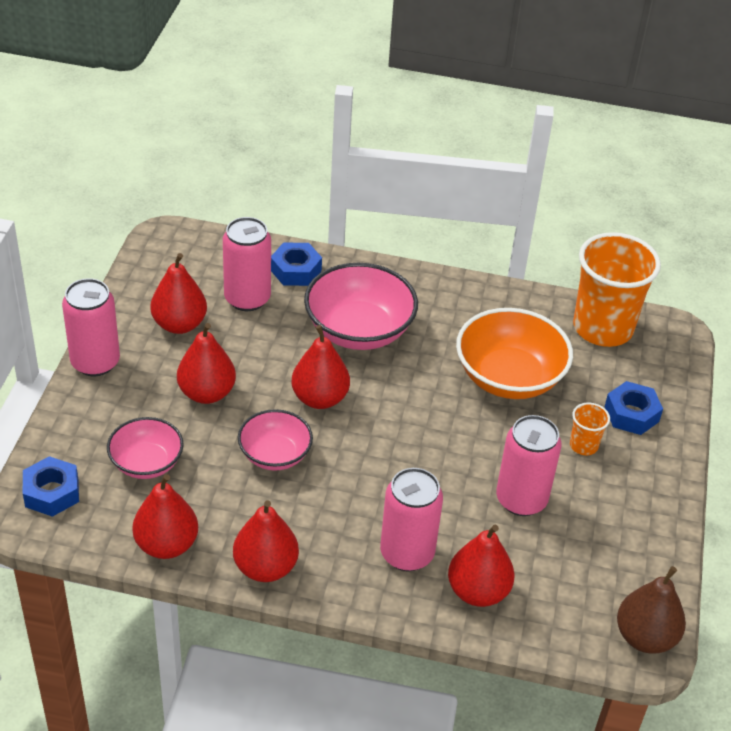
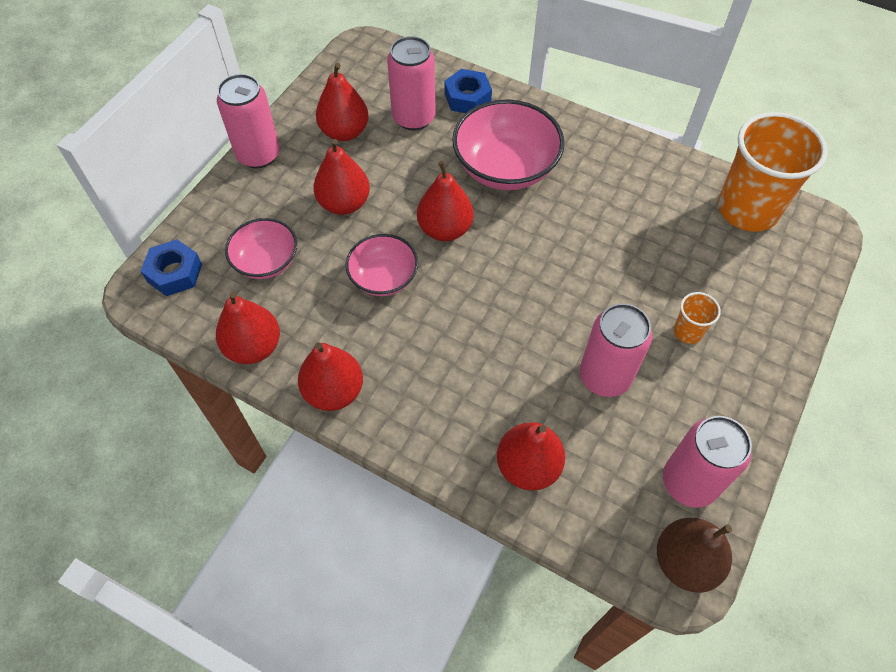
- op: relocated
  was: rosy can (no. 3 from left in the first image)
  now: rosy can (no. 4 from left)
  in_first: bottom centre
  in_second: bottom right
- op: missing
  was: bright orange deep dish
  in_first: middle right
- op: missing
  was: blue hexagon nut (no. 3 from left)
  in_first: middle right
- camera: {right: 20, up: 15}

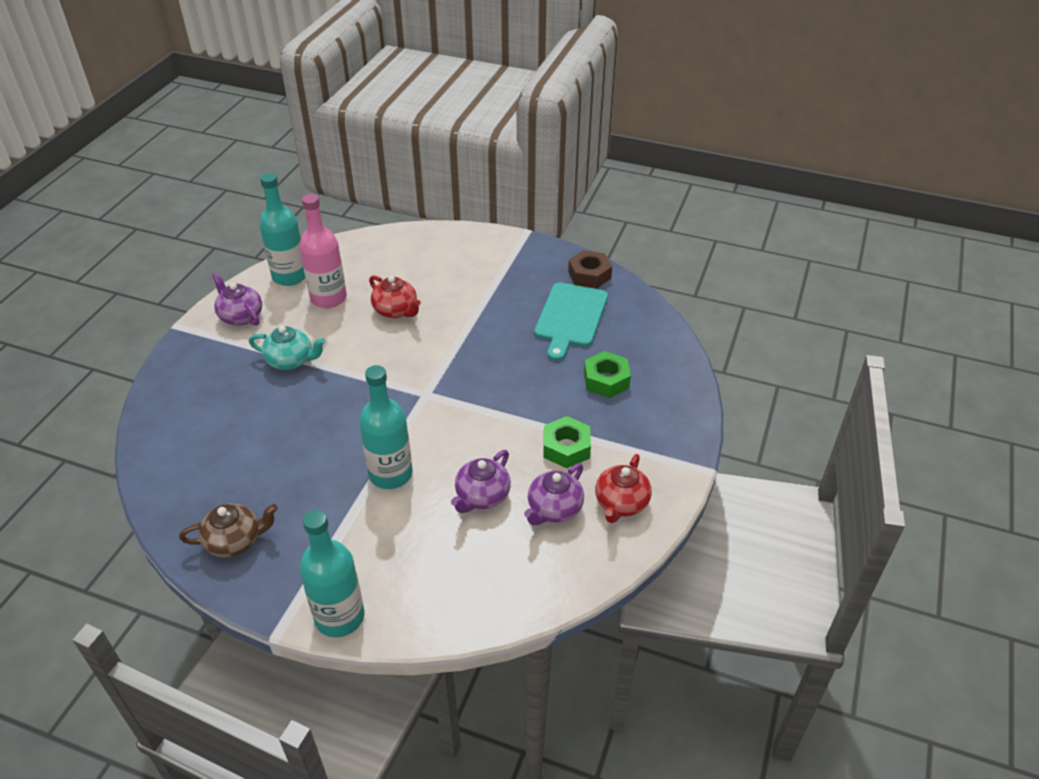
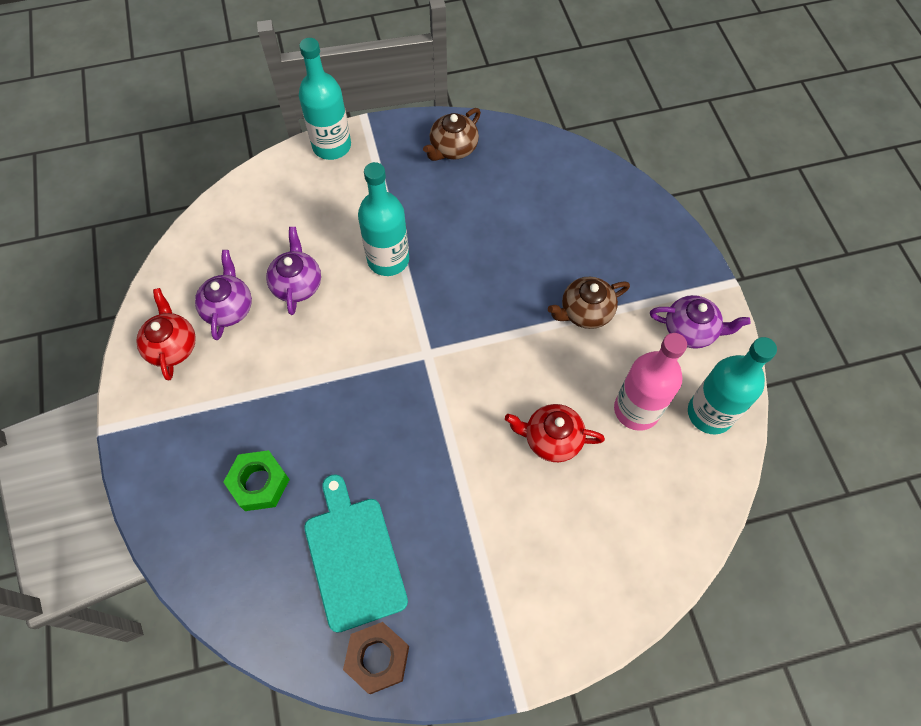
- op: colour
  was: aqua teapot
  now: dark brown teapot (no. 2 from left)
  in_first: middle left
  in_second: centre
- op: missing
  was: green hexagon nut (no. 1 from left)
  in_first: centre
- camera: {right: 145, up: 20}

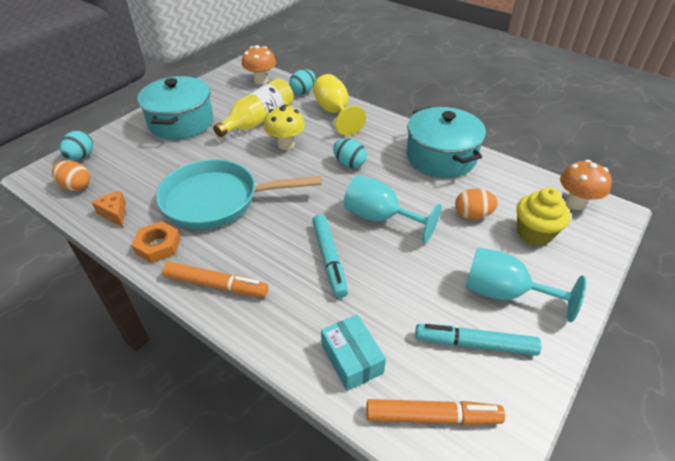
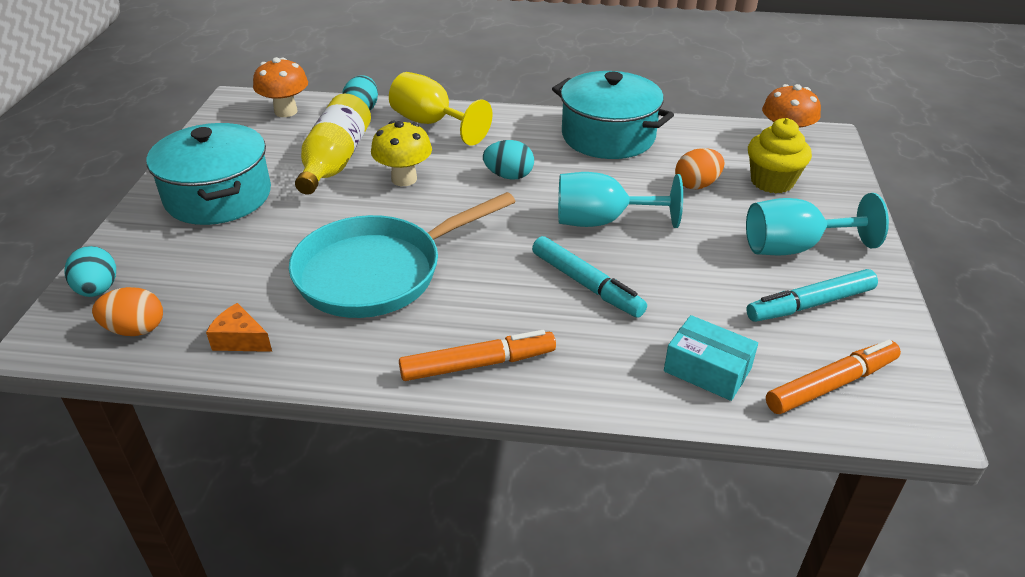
- op: missing
  was: bright orange hexagon nut
  in_first: middle left
- camera: {right: -30, up: -5}

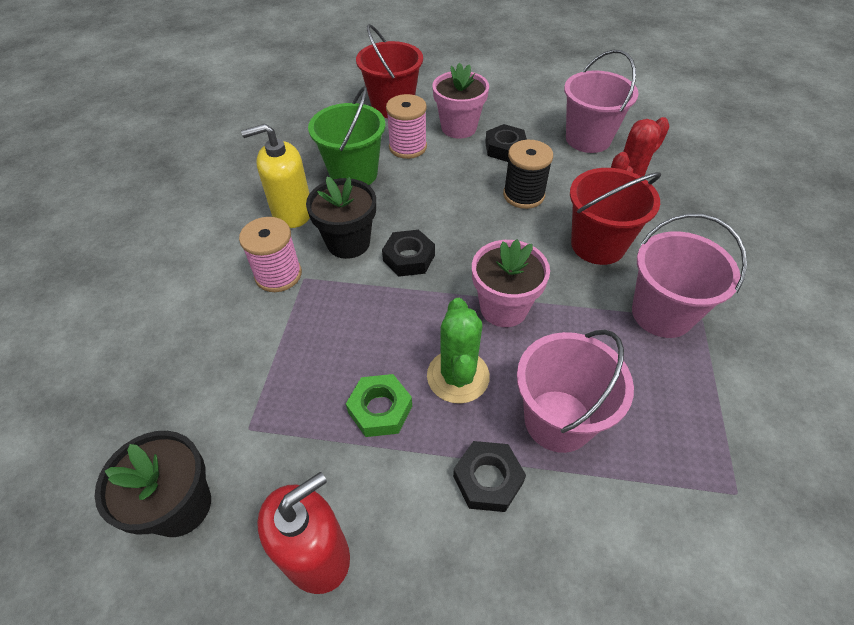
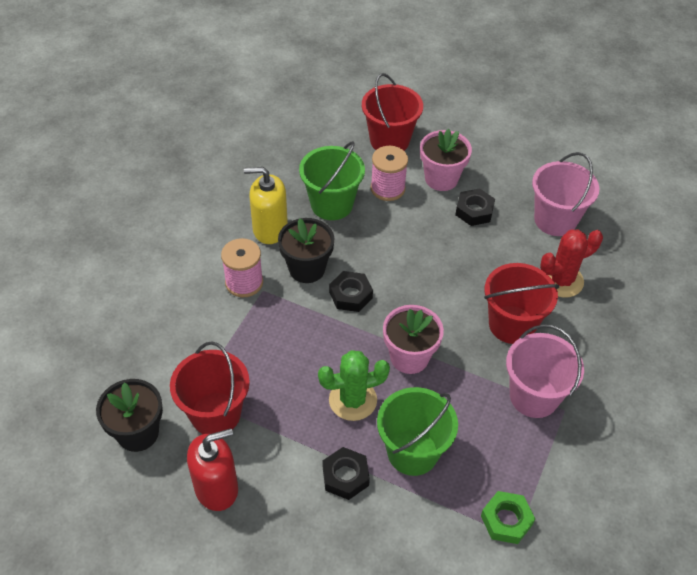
- op: appeared
  now: crimson pail (no. 1 from left)
  in_second: bottom left
- op: spun
  was: green saguaro cactus
  in_first: centre
  in_second: bottom centre
  clockwise: 60
- op: colour
  was: rosy pail (no. 1 from left)
  now: green pail (no. 2 from left)
  in_first: middle right
  in_second: bottom centre
- op: relocated
  was: green hexagon nut
  in_first: centre
  in_second: bottom right
- op: missing
  was: ebony bobbin
  in_first: top centre
- camera: {right: 15, up: 0}

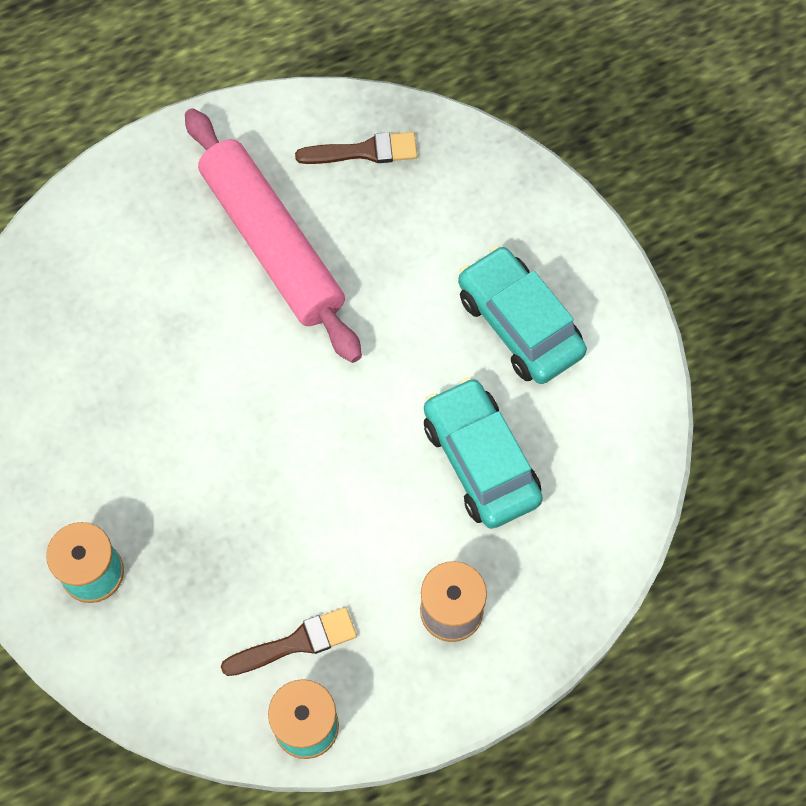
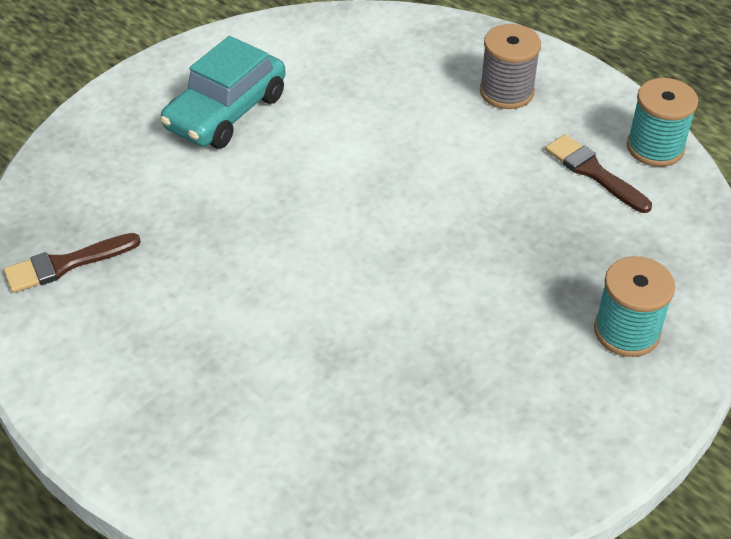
- op: spun
  was: dark brown paint brush (no. 2 from left in the first image)
  in_first: top centre
  in_second: middle left
  clockwise: -90
- op: missing
  was: rosy dough roller
  in_first: top centre
- op: missing
  was: aqua car (no. 1 from left)
  in_first: centre
- camera: {right: -110, up: -20}

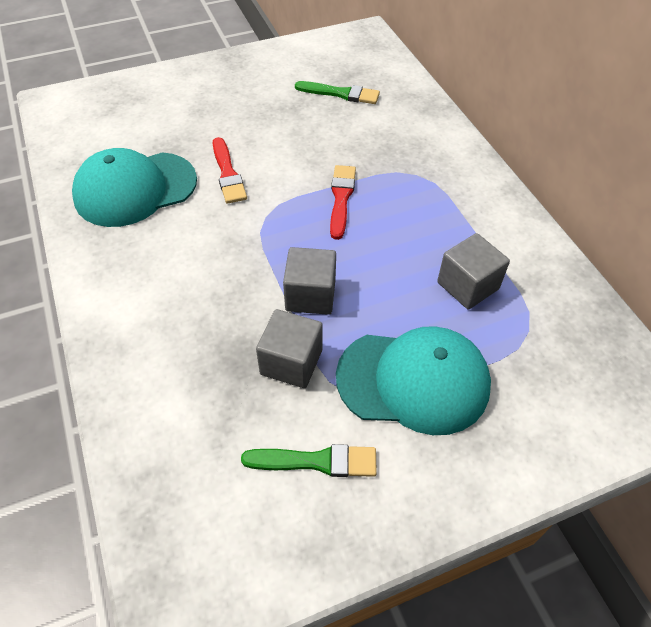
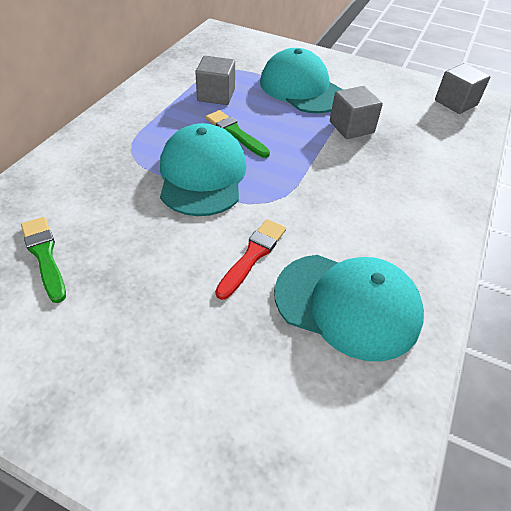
- op: exchanged
  was: crimson paint brush (no. 2 from left)
  now: aqua cap (no. 1 from left)
  in_first: top centre
  in_second: top centre
- op: relocated
  was: green paint brush (no. 1 from left in the first image)
  now: green paint brush (no. 2 from left)
  in_first: bottom centre
  in_second: top centre
- op: relocated
  was: gray solid cube (no. 2 from left in the first image)
  now: gray solid cube (no. 3 from left)
  in_first: centre
  in_second: top right
- camera: {right: -135, up: -5}

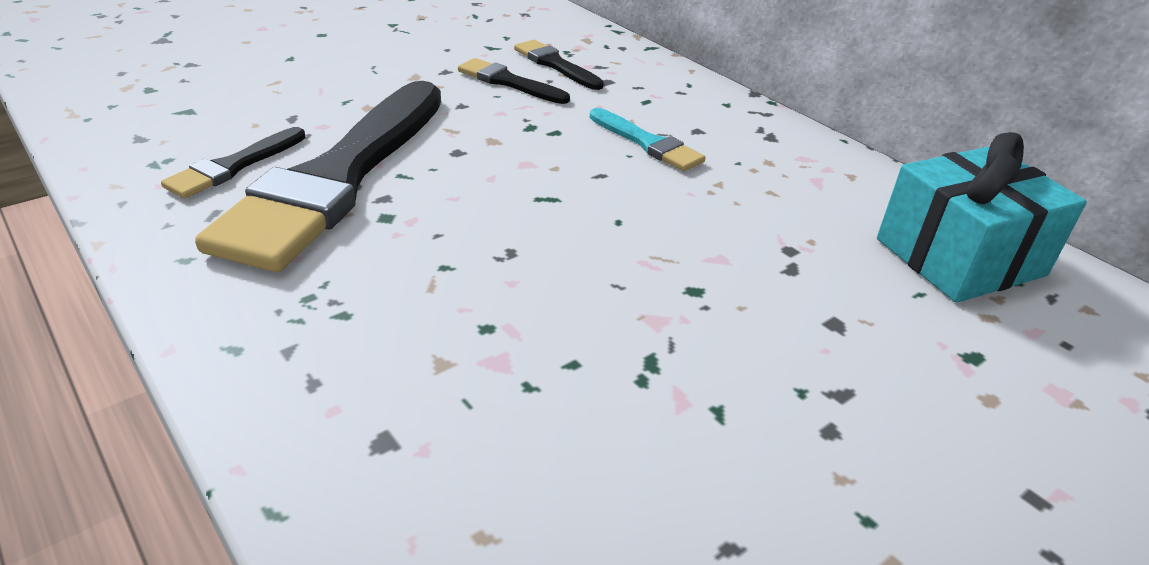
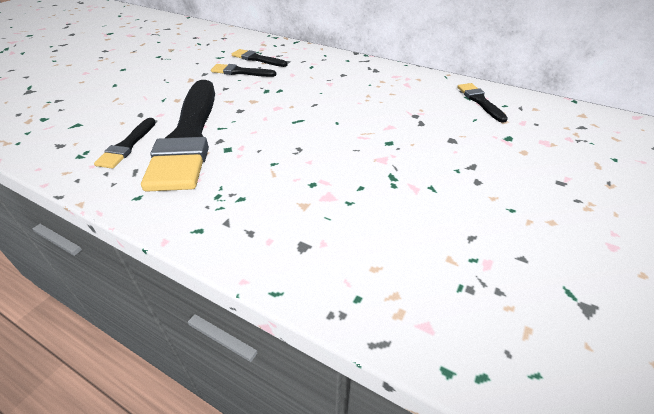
- op: exchanged
  was: aqua gift
  now: ebony paint brush (no. 5 from left)
  in_first: middle right
  in_second: top right
- op: missing
  was: aqua paint brush
  in_first: top centre
- camera: {right: -20, up: 5}

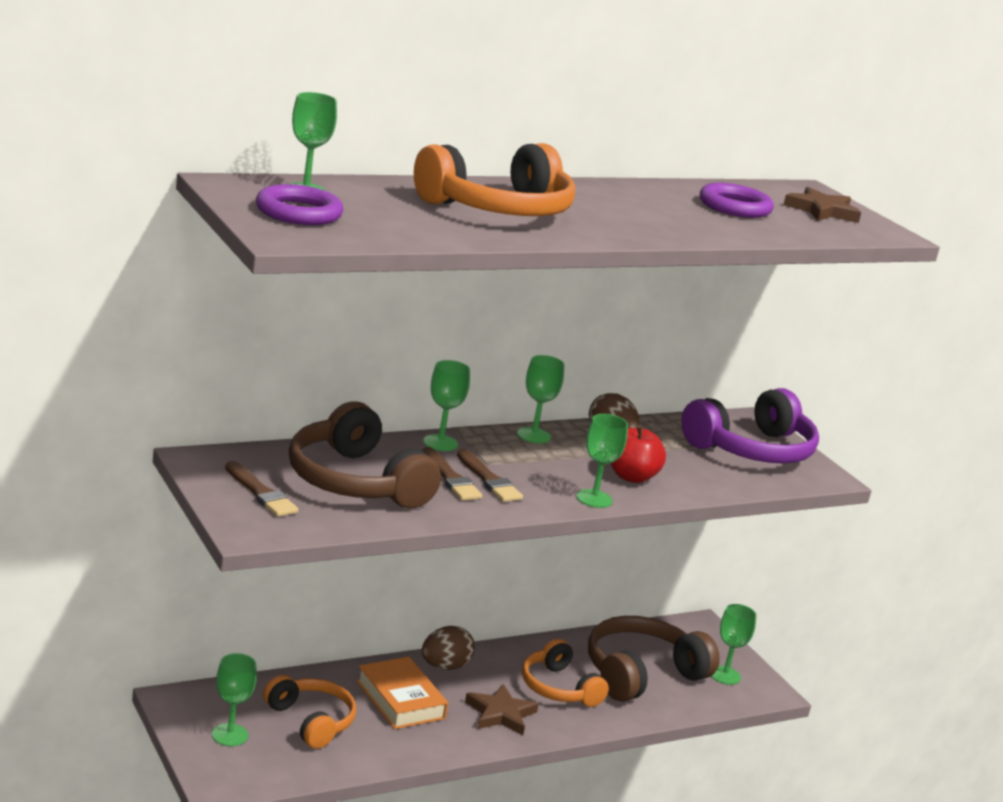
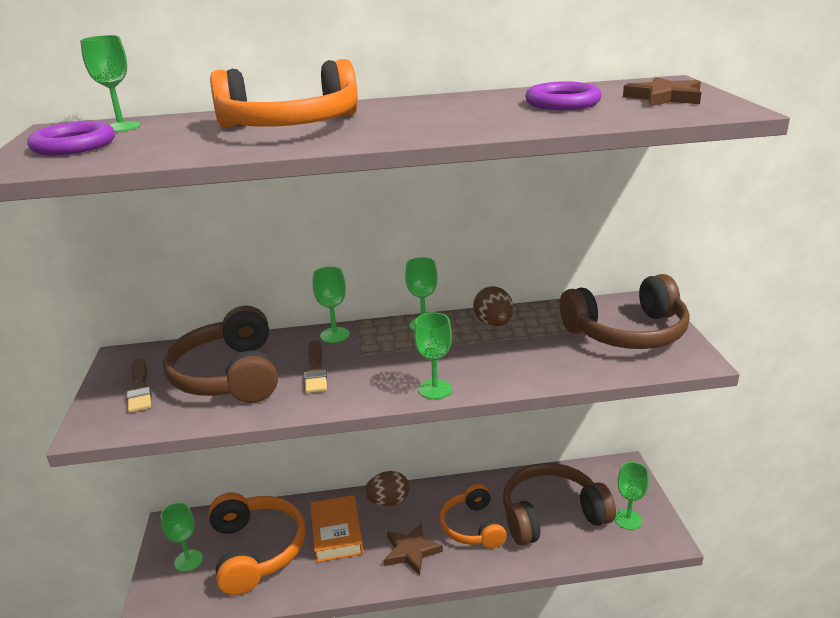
- op: size
  was: bright orange headset (no. 1 from left)
  in_first: bottom left
  in_second: bottom left
  ratio: 1.52
- op: colour
  was: purple headset
  now: dark brown headset (no. 3 from left)
  in_first: middle right
  in_second: middle right
- op: missing
  was: dark brown paint brush (no. 3 from left)
  in_first: centre
- op: missing
  was: crimson apple fruit
  in_first: centre
- camera: {right: 25, up: 5}

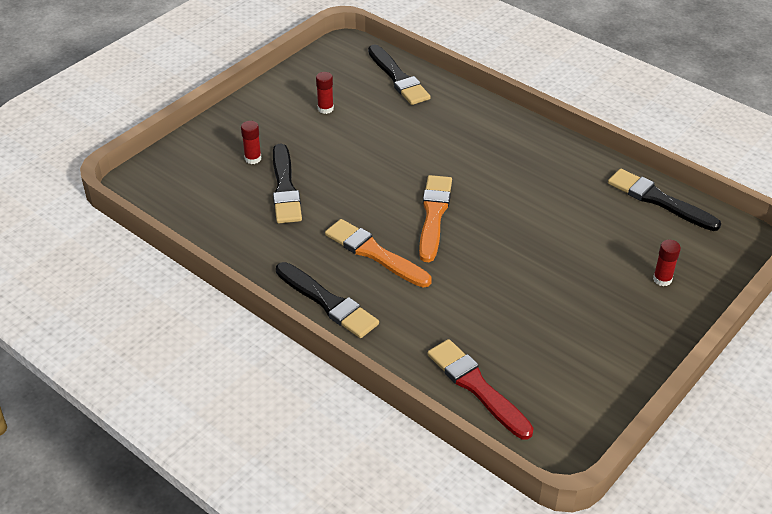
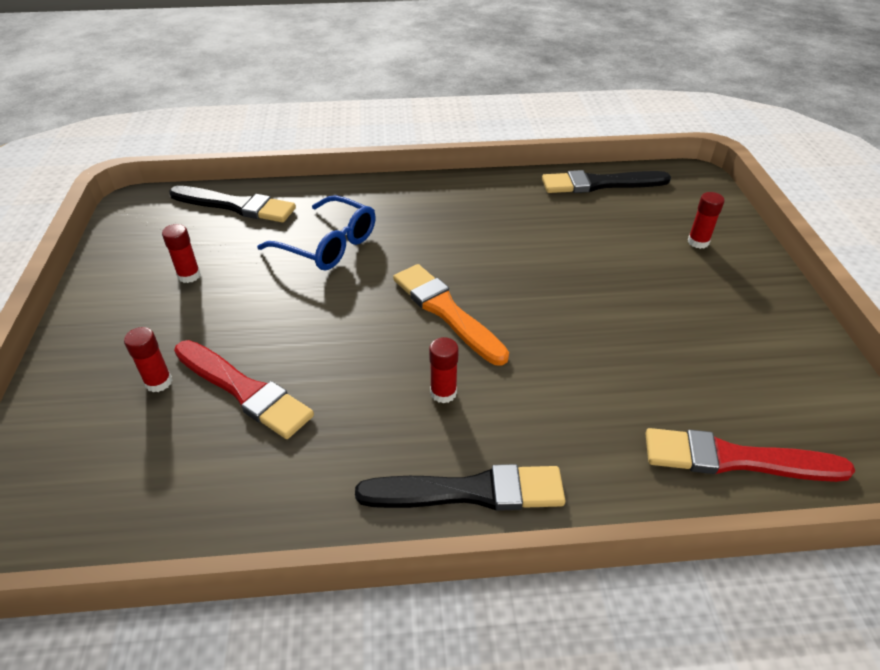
- op: colour
  was: ebony paint brush (no. 1 from left)
  now: crimson paint brush (no. 1 from left)
  in_first: centre
  in_second: middle left
- op: appeared
  now: blue eyeglasses
  in_second: centre
- op: exchanged
  was: bright orange paint brush (no. 1 from left)
  now: crimson stick of glue (no. 3 from left)
  in_first: centre
  in_second: centre
- camera: {right: -45, up: 0}

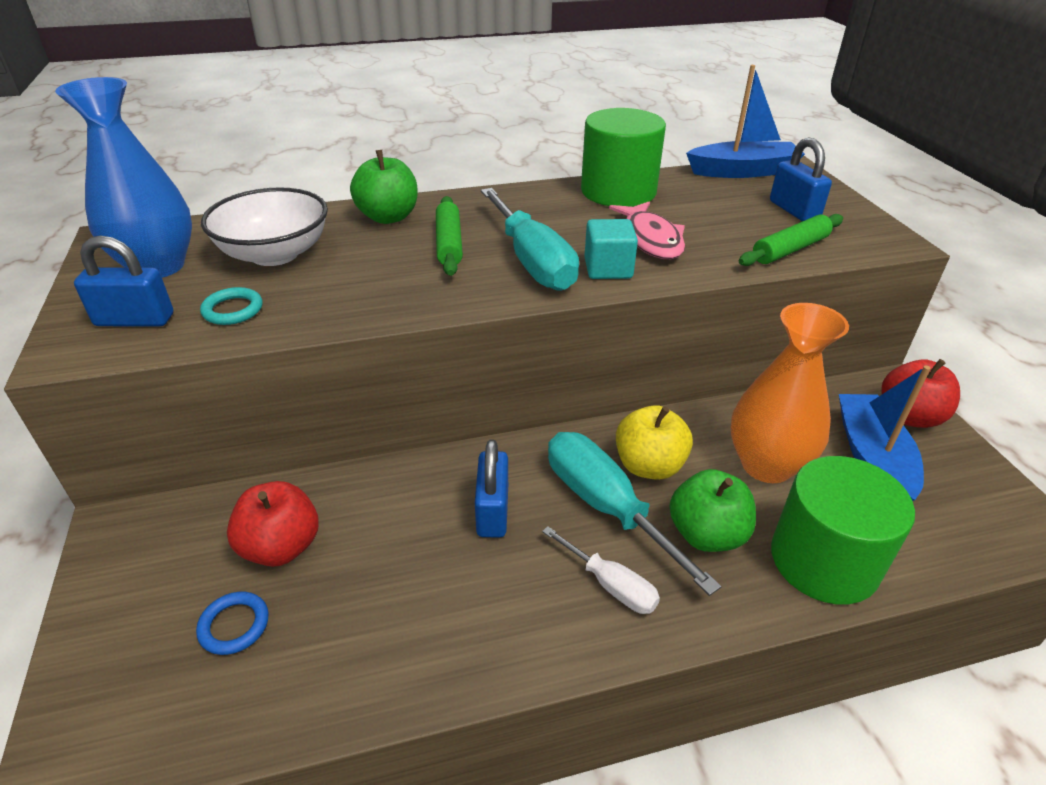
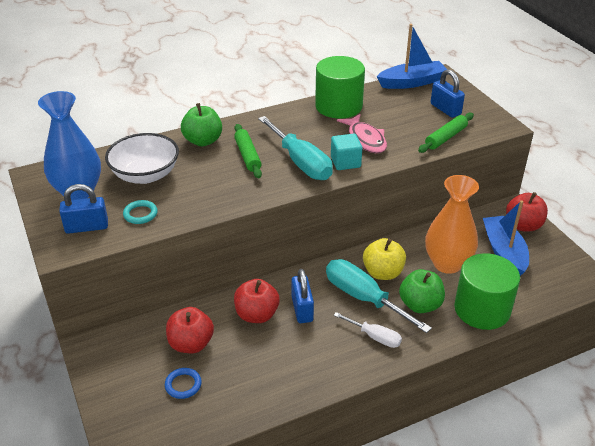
- op: appeared
  now: crimson apple fruit (no. 2 from left)
  in_second: bottom centre
- camera: {right: -10, up: 0}

